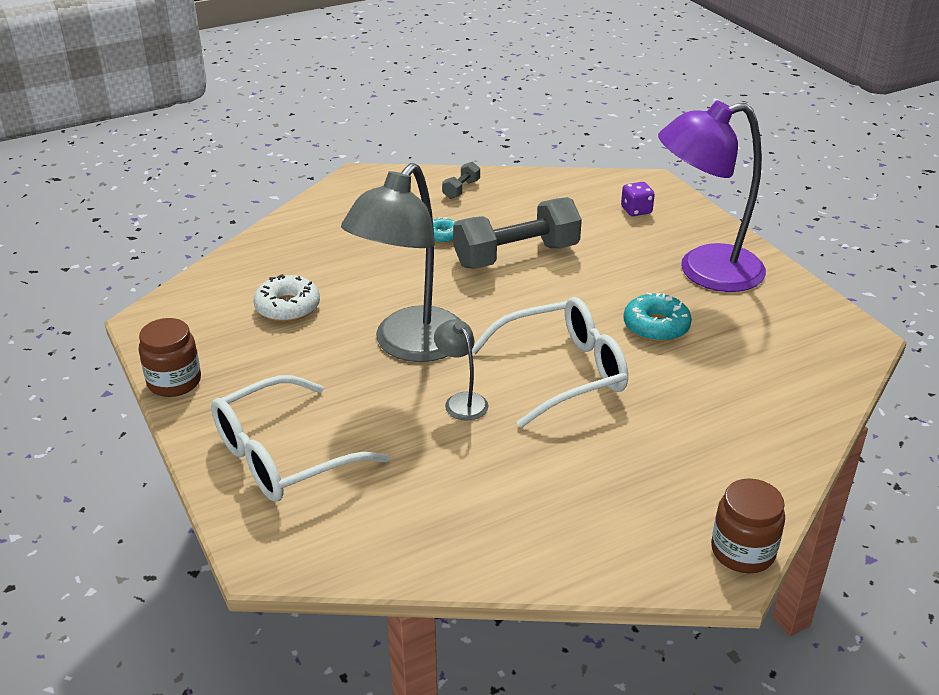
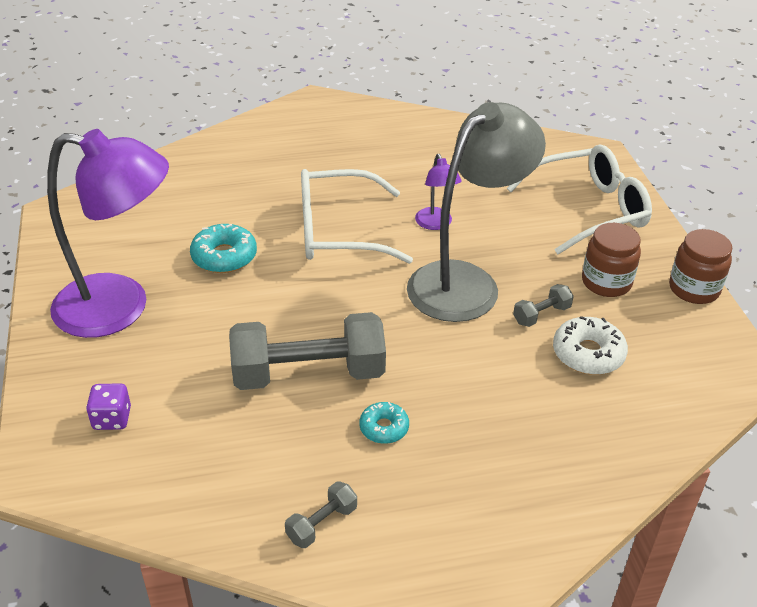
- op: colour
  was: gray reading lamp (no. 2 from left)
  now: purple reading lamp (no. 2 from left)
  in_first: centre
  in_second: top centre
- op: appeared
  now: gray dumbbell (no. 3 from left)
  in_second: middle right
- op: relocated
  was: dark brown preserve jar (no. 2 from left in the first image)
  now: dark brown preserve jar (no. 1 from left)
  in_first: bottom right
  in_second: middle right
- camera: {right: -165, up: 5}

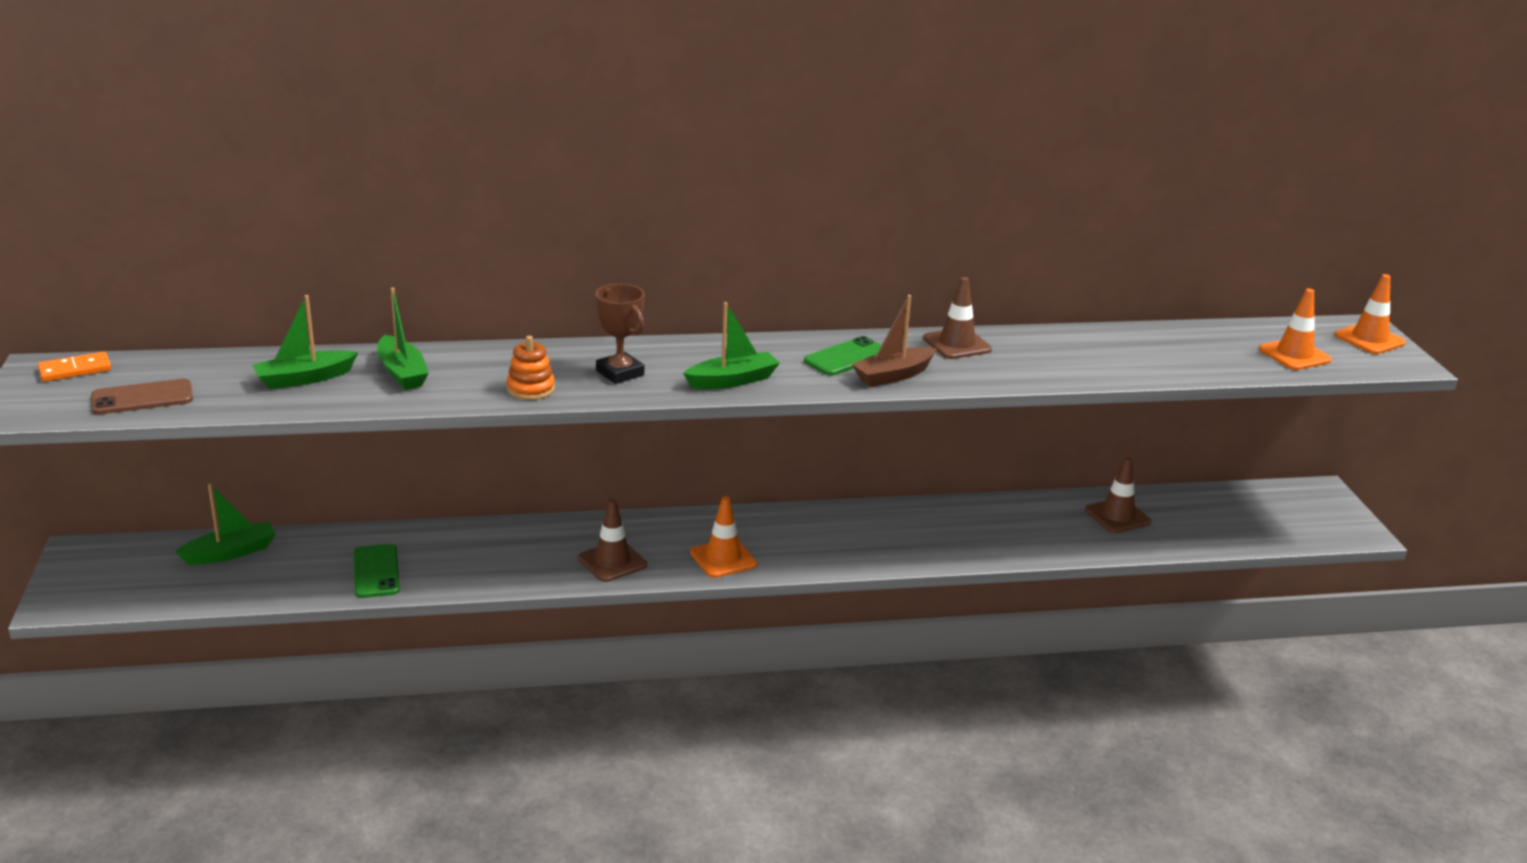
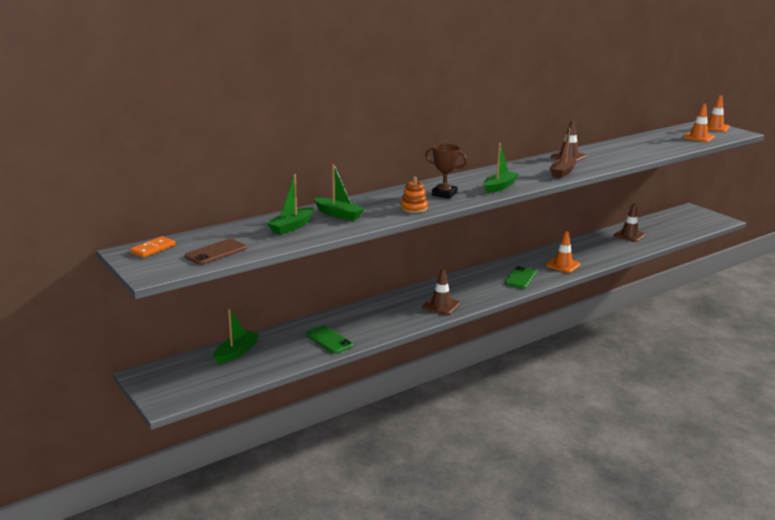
- op: relocated
  was: green smartphone (no. 2 from left)
  in_first: centre
  in_second: middle right
- op: relocated
  was: bright orange traffic cone (no. 1 from left)
  in_first: centre
  in_second: middle right
- camera: {right: -25, up: -5}

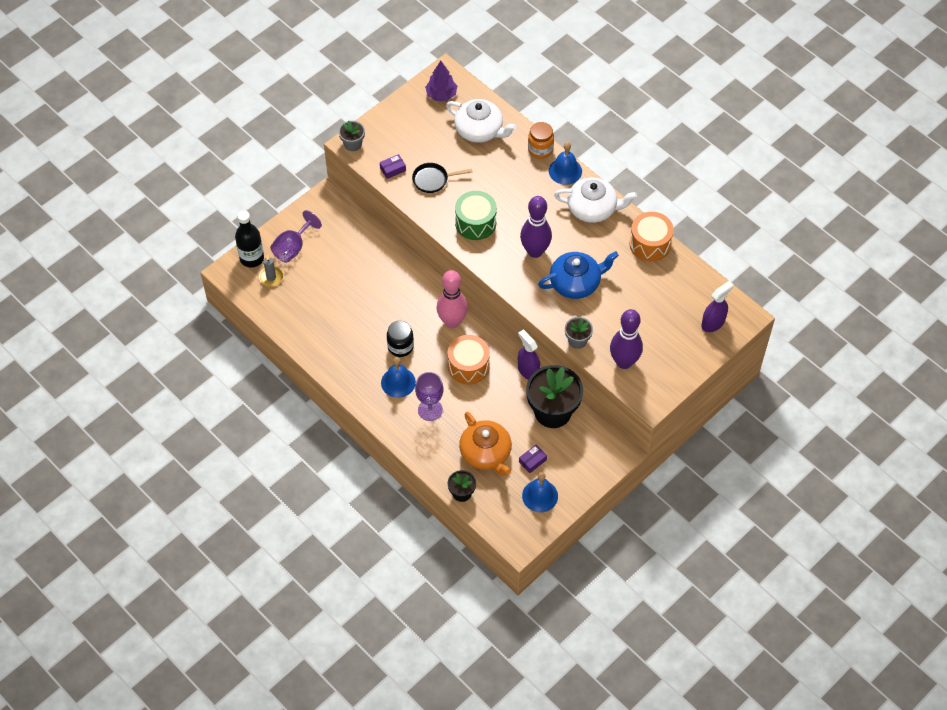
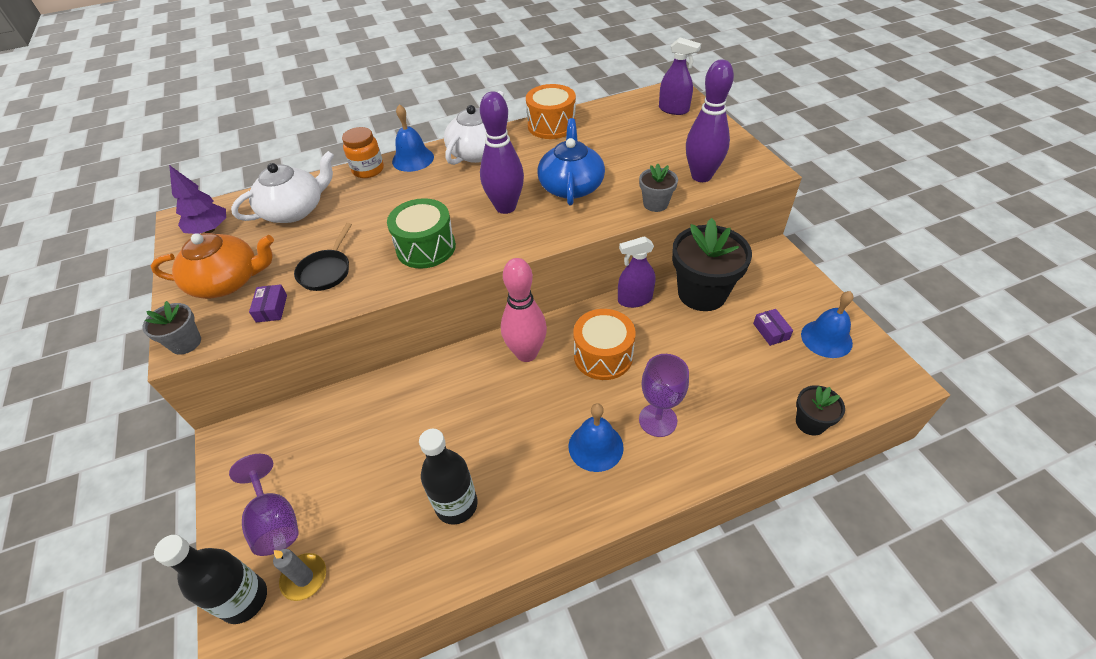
- op: relocated
  was: bright orange teapot
  in_first: centre
  in_second: middle left
- op: appeared
  now: ebony flask (no. 2 from left)
  in_second: bottom centre
- op: spun
  was: purple spray cleaner (no. 2 from left)
  in_first: middle right
  in_second: top centre
  clockwise: 135
- op: missing
  was: ebony preserve jar
  in_first: centre
- camera: {right: -65, up: -10}

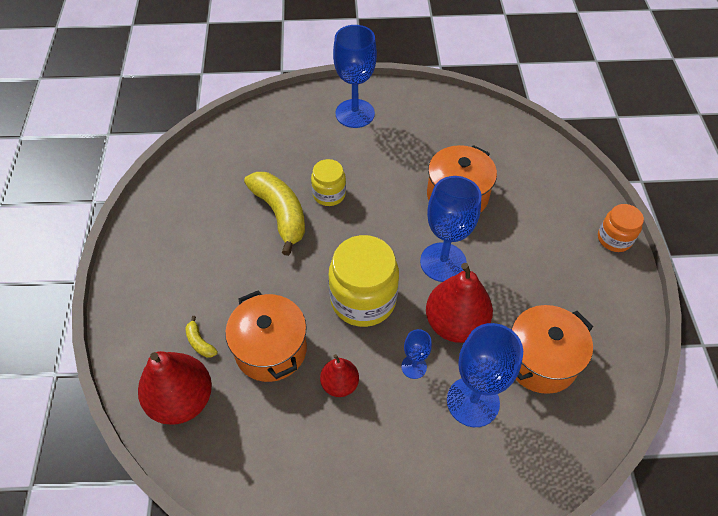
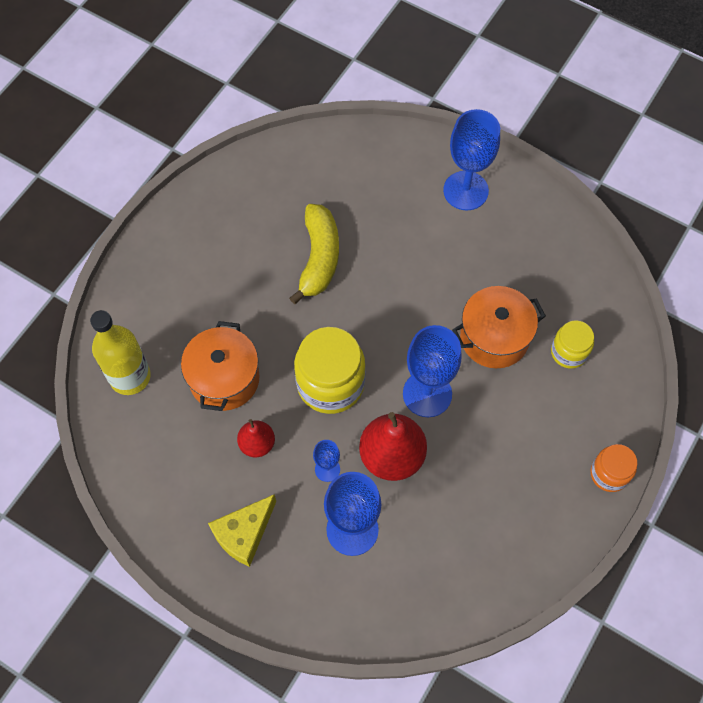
- op: exchanged
  was: crimson pear fruit (no. 1 from left)
  now: golden flask
  in_first: bottom left
  in_second: middle left
- op: appeared
  now: golden cheese wedge
  in_second: bottom centre
- op: relocated
  was: golden preserve jar (no. 1 from left in the first image)
  now: golden preserve jar (no. 2 from left)
  in_first: centre
  in_second: middle right
- op: missing
  was: golden banana (no. 1 from left)
  in_first: middle left
- op: missing
  was: bright orange cooking pot (no. 3 from left)
  in_first: bottom right
- camera: {right: 35, up: 10}

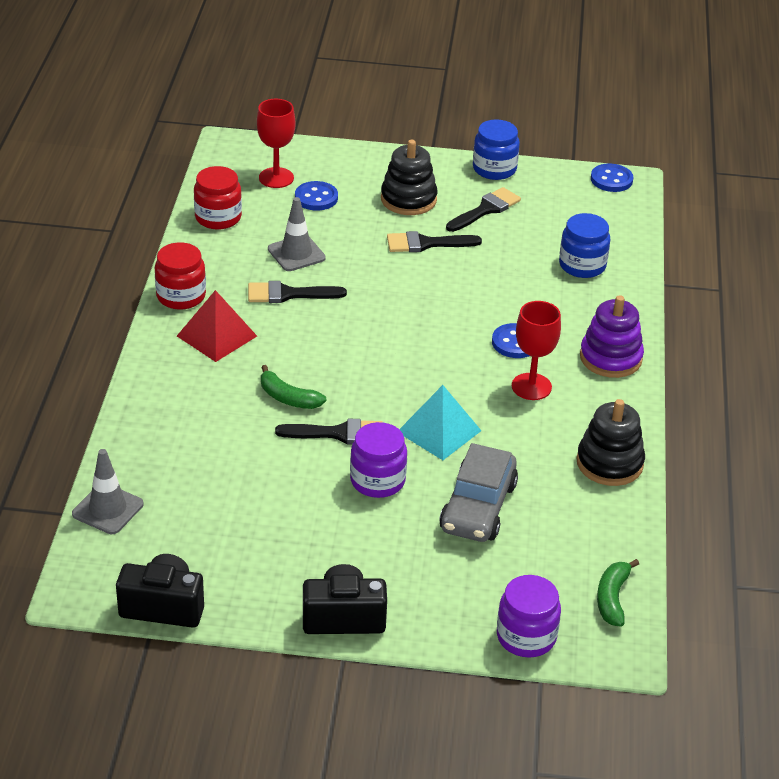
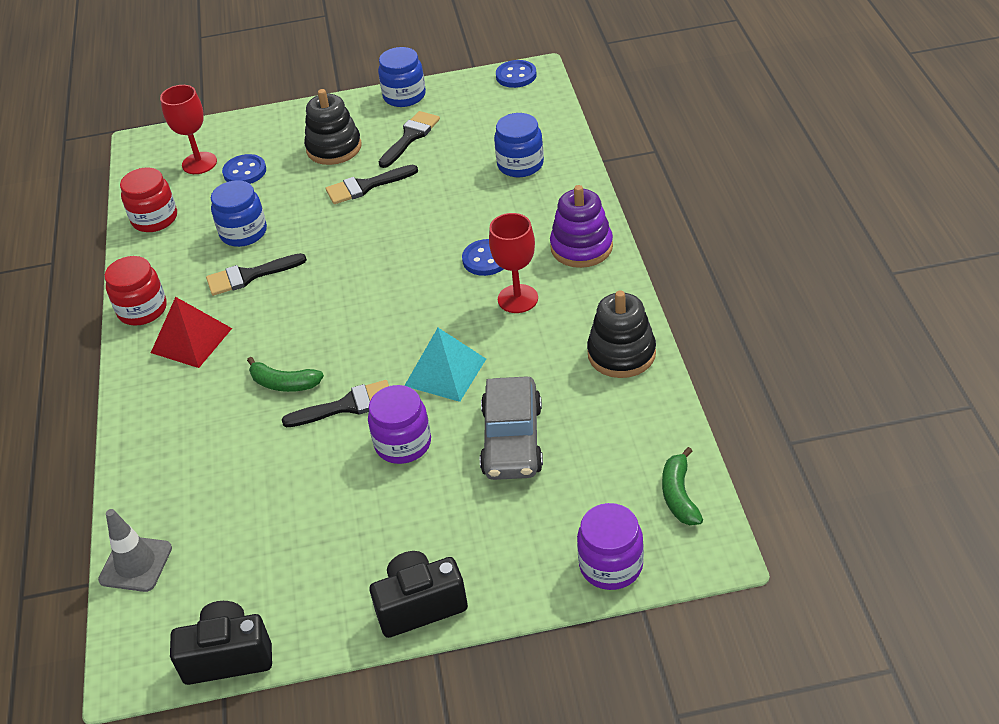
- op: exchanged
  was: gray traffic cone (no. 2 from left)
  now: blue preserve jar (no. 1 from left)
  in_first: top centre
  in_second: top left
- camera: {right: -10, up: 5}

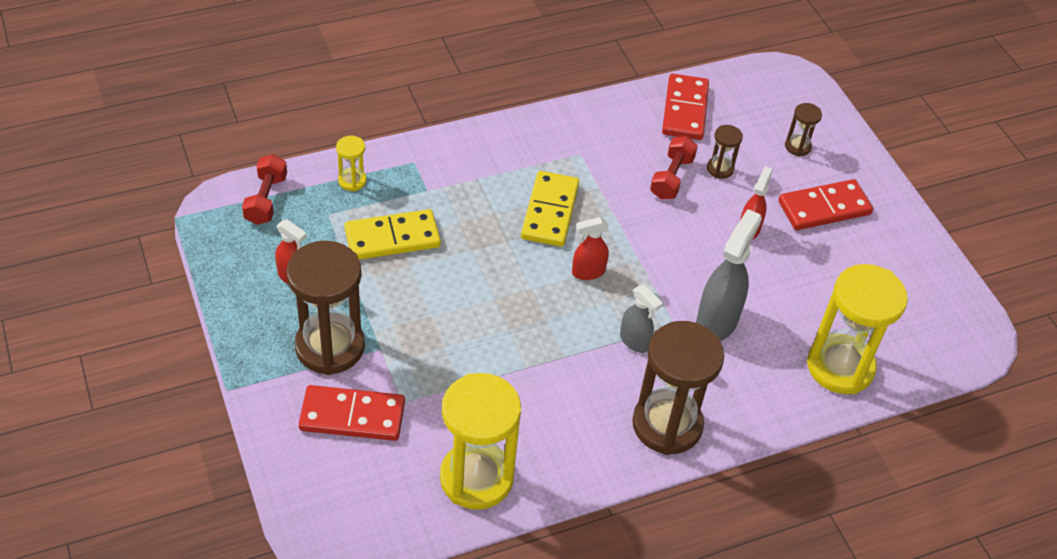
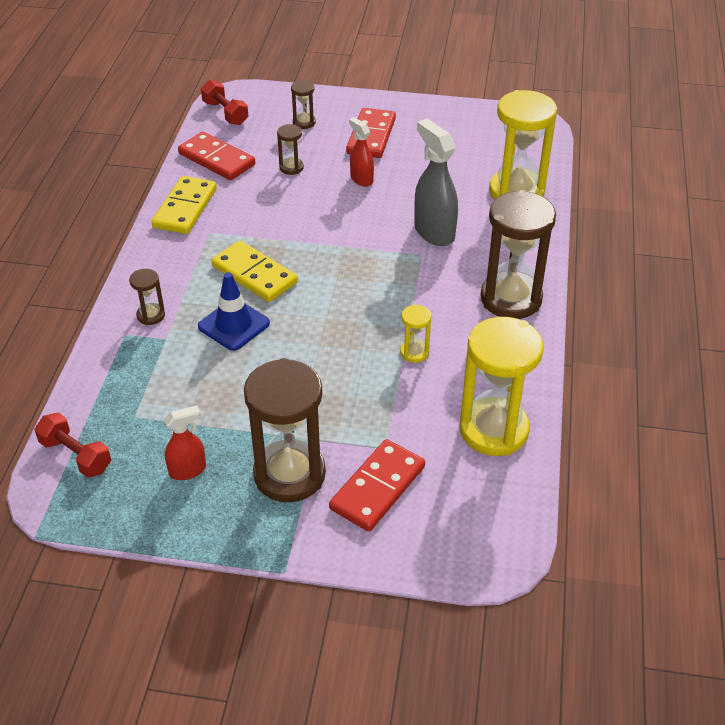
- op: appeared
  now: dark brown sand timer (no. 1 from left)
  in_second: middle left
- op: relocated
  was: golden domino piece (no. 1 from left)
  in_first: centre
  in_second: top left
- op: appeared
  now: blue traffic cone
  in_second: middle left
- op: relocated
  was: crimson dumbbell (no. 2 from left)
  in_first: top centre
  in_second: top left
- op: relocated
  was: golden sand timer (no. 1 from left)
  in_first: top left
  in_second: centre
- op: missing
  was: crimson spray cleaner (no. 2 from left)
  in_first: centre
- op: missing
  was: gray spray cleaner (no. 1 from left)
  in_first: centre
- camera: {right: -55, up: -5}

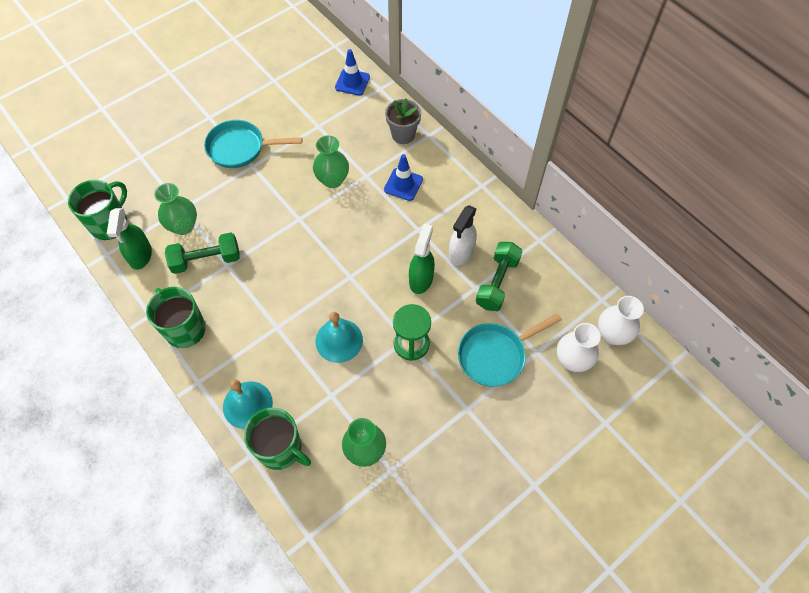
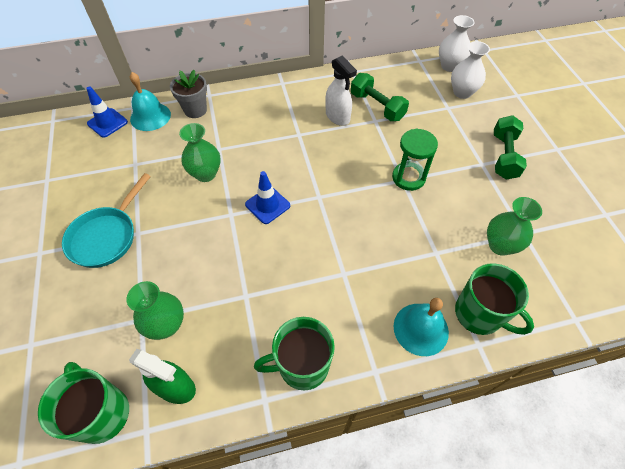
- op: relocated
  was: aqua school bell (no. 2 from left in the first image)
  now: aqua school bell (no. 1 from left)
  in_first: centre
  in_second: top left
- op: relocated
  was: blue traffic cone (no. 2 from left)
  in_first: top centre
  in_second: centre
- op: spun
  was: green tea mug (no. 3 from left)
  in_first: bottom centre
  in_second: middle right
  clockwise: 75
- op: relocated
  was: green dumbbell (no. 1 from left in the first image)
  now: green dumbbell (no. 2 from left)
  in_first: middle left
  in_second: top right
- op: missing
  was: green spray cleaner (no. 2 from left)
  in_first: centre
- op: missing
  was: aqua frying pan (no. 2 from left)
  in_first: centre
- camera: {right: -65, up: -5}

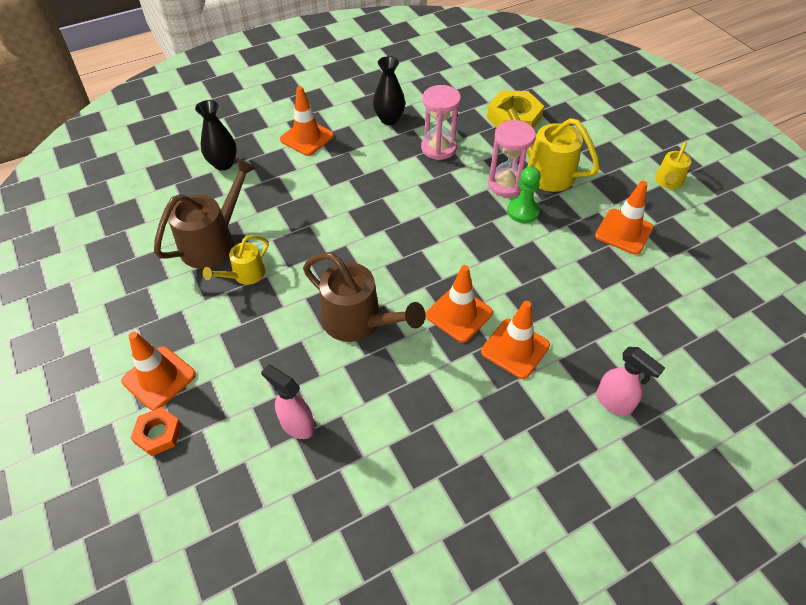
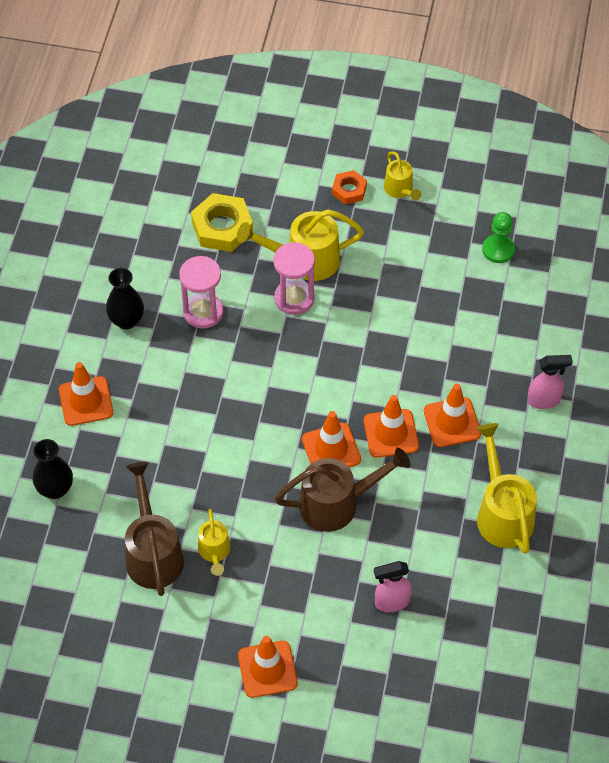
- op: relocated
  was: bright orange traffic cone (no. 5 from left in the first image)
  now: bright orange traffic cone (no. 3 from left)
  in_first: middle right
  in_second: centre
- op: relocated
  was: bright orange hexagon nut
  in_first: bottom left
  in_second: top centre
- op: appeared
  now: golden watering pot (no. 4 from left)
  in_second: middle right
- op: relocated
  was: green game pawn
  in_first: top centre
  in_second: top right
- camera: {right: -50, up: 5}

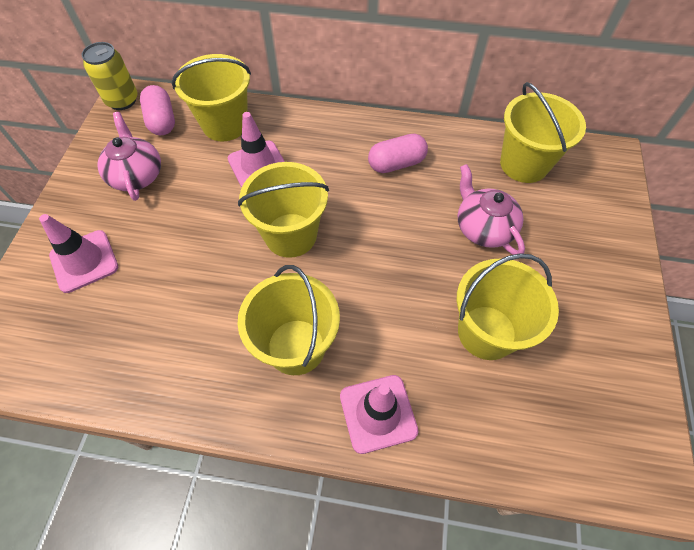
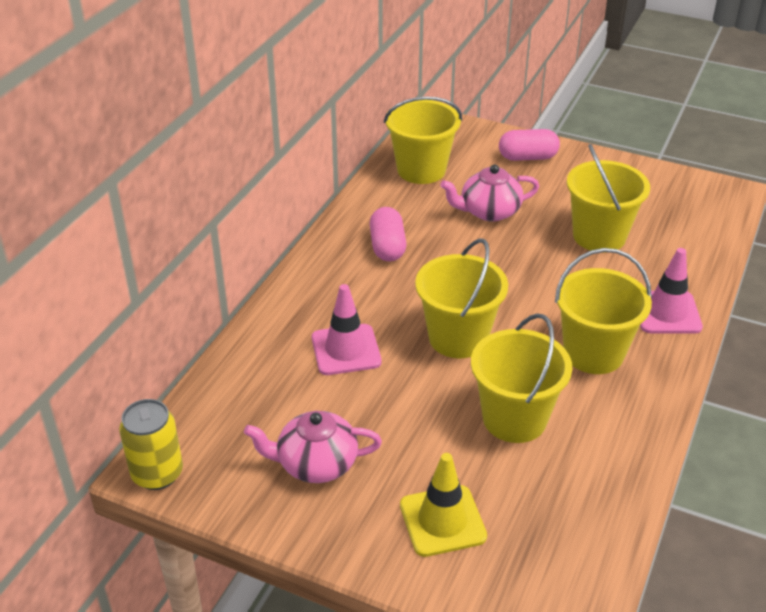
- op: colour
  was: rosy traffic cone (no. 1 from left)
  now: golden traffic cone
  in_first: middle left
  in_second: bottom centre
- op: relocated
  was: golden pail (no. 1 from left in the first image)
  now: golden pail (no. 3 from left)
  in_first: top left
  in_second: middle right
- op: relocated
  was: rosy capsule (no. 1 from left in the first image)
  now: rosy capsule (no. 2 from left)
  in_first: top left
  in_second: top right
- camera: {right: -75, up: -20}

